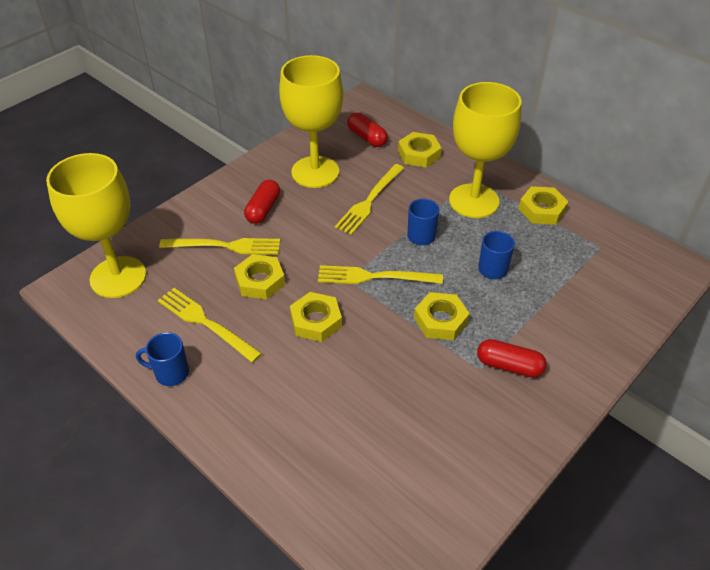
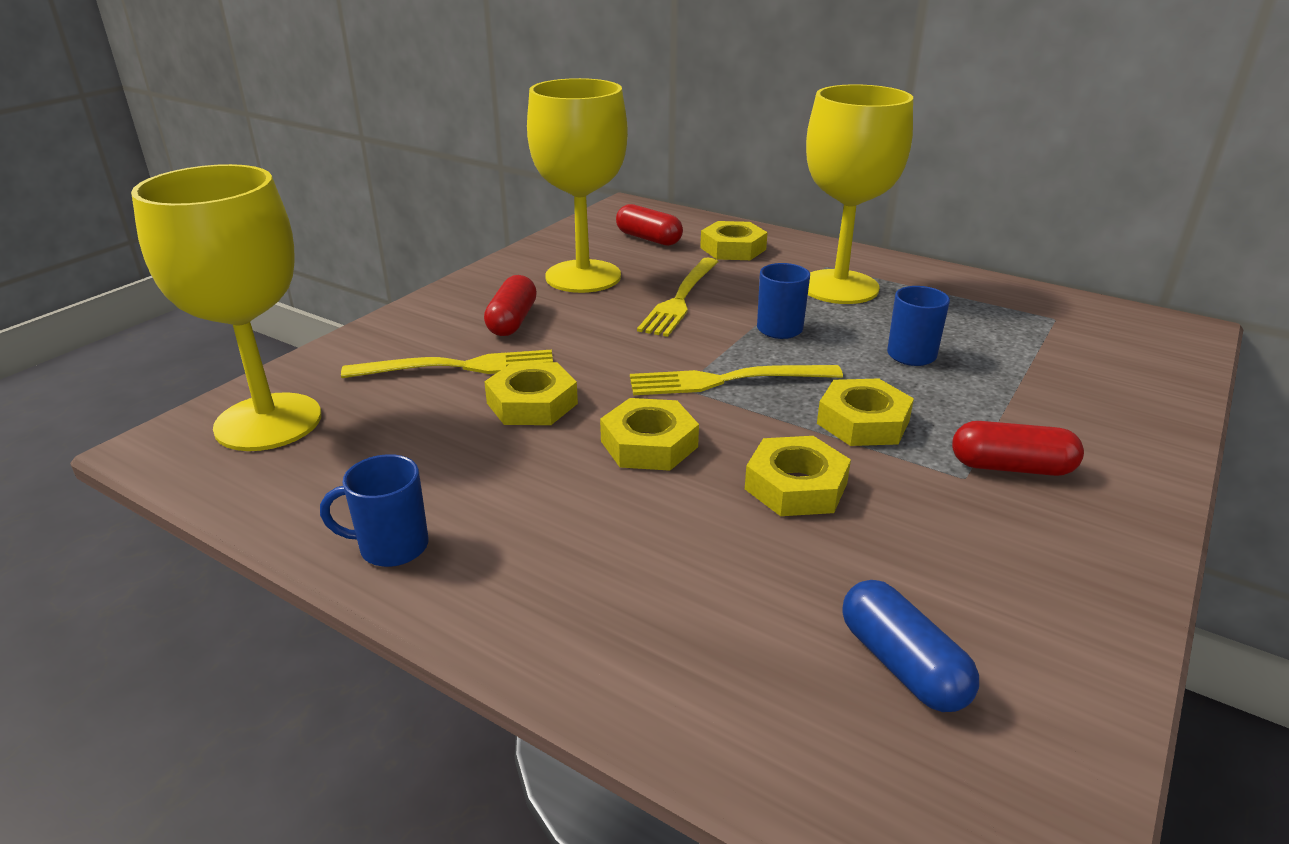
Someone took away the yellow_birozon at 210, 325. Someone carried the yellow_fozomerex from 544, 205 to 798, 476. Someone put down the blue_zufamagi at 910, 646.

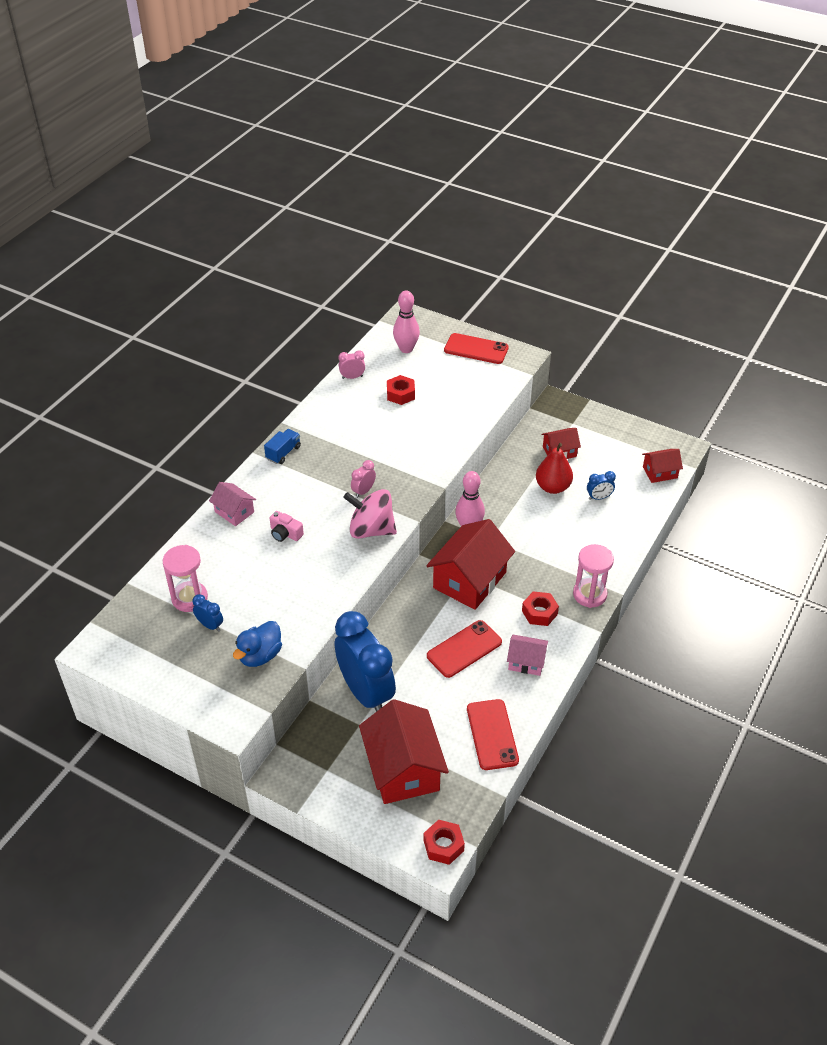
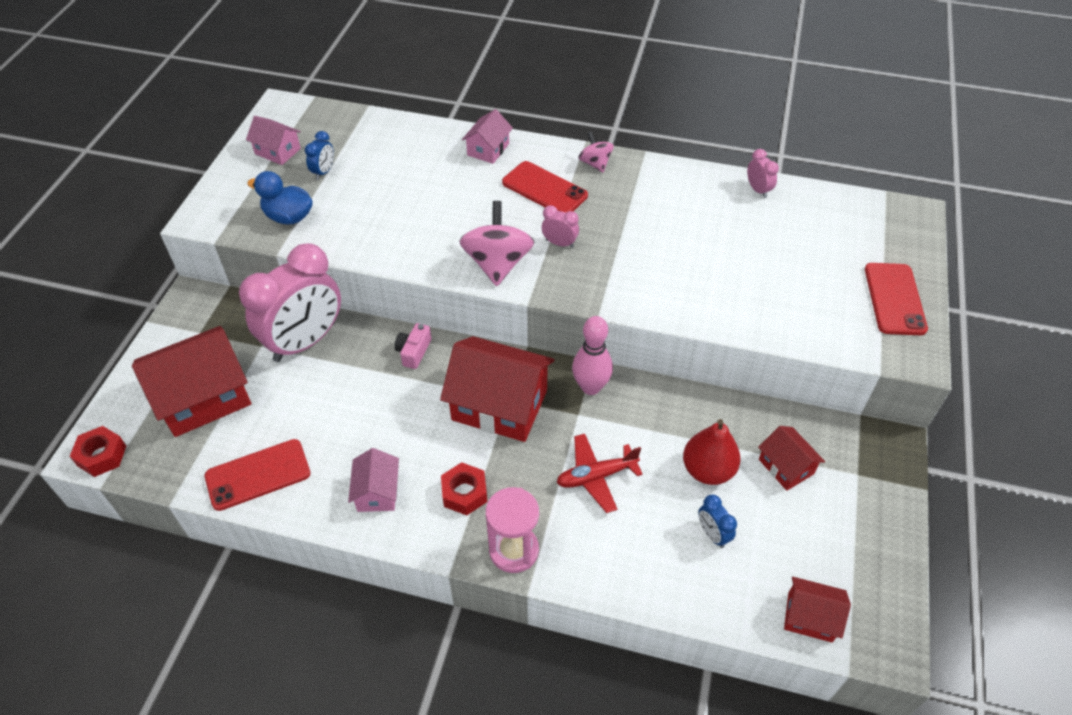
Someone took away the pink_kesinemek at 185, 578. Someone swapped the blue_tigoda at 282, 446 for the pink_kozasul at 596, 152. Someone carried the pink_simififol from 287, 526 to 412, 346. Someone repainted the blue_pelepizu at 365, 661, which became the pink_pelepizu at 290, 302. Someone took away the red_fozomerex at 401, 390. Someone took away the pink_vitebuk at 406, 321. Someone carried the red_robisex from 464, 649 to 545, 187. Someone rotated the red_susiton at 662, 466 by 45 degrees counterclockwise. Someone put down the pink_susiton at 273, 140. Someone put down the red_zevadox at 600, 473.

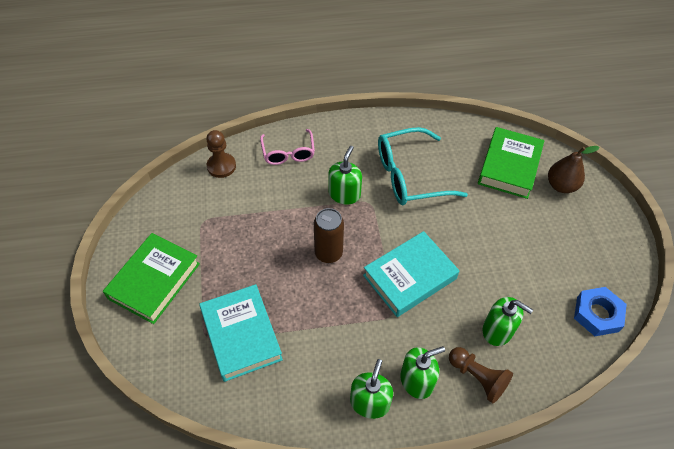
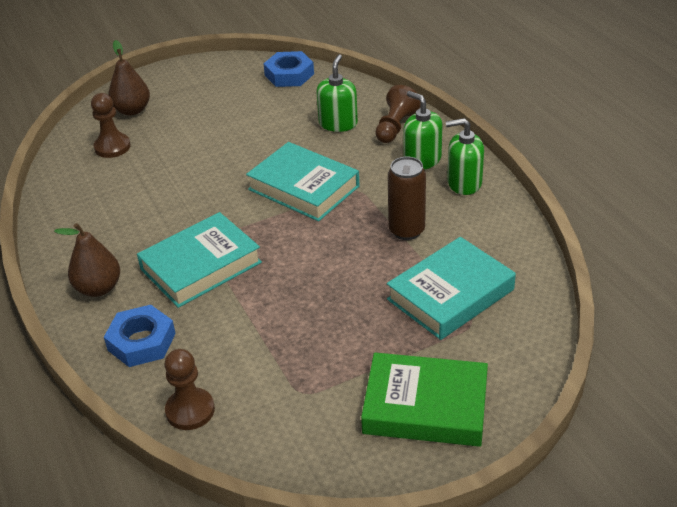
Someone swapped the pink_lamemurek at 287, 147 for the blue_fozomerex at 140, 336. Someone carried the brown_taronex from 329, 235 to 407, 198. Someone swapped the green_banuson at 345, 175 for the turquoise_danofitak at 199, 260. Someone took away the turquoise_lamemurek at 423, 166. Someone swapped the green_danofitak at 511, 163 for the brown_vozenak at 111, 125. Someone put down the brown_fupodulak at 87, 260.

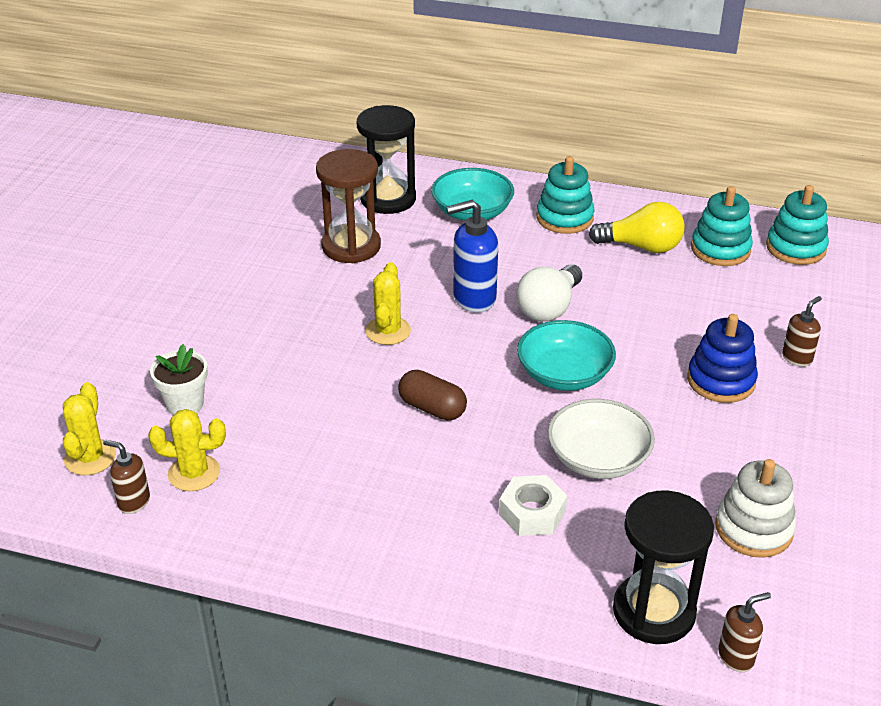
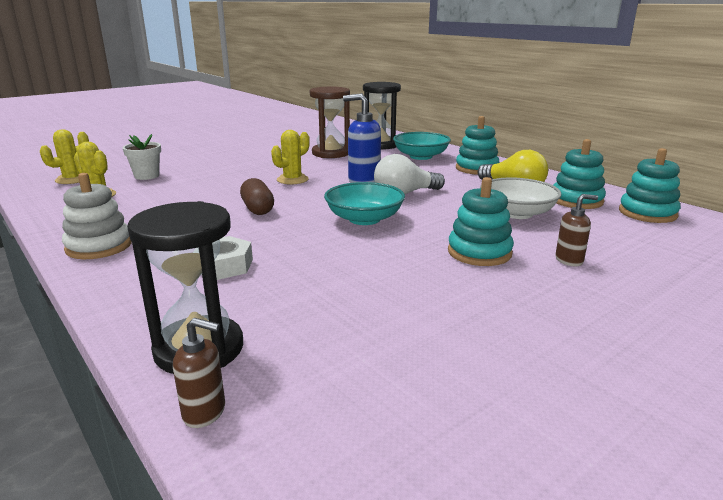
Someone took away the brown_banuson at 126, 477. Someone carried the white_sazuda from 601, 439 to 521, 198. Someone repainted the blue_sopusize at 722, 358, which became the turquoise_sopusize at 481, 221. Someone carried the white_sopusize from 755, 508 to 97, 216.

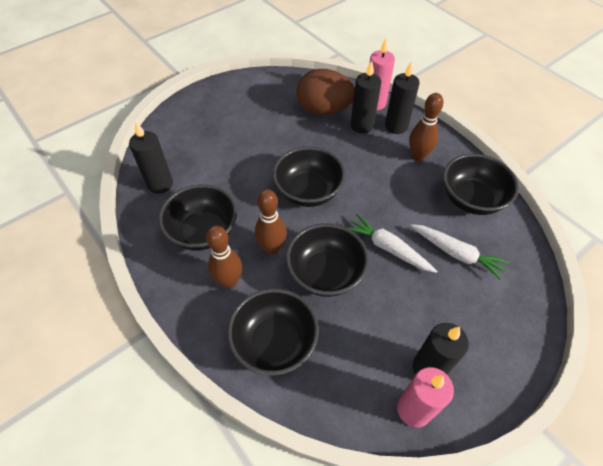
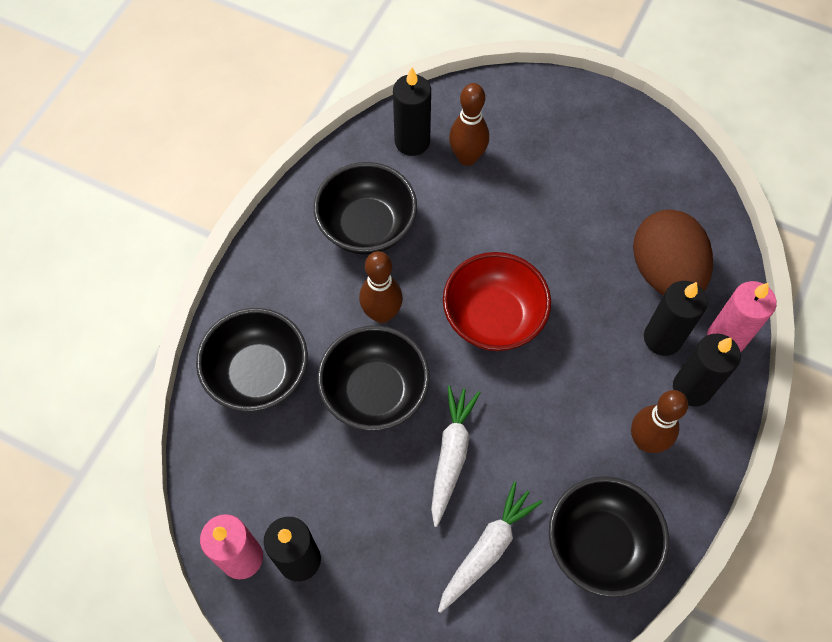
Someone carried the brown_vitebuk from 224, 257 to 469, 124. Someone repainted the black_sazuda at 309, 177, which became the red_sazuda at 497, 301. Someone rotated the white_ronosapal at 460, 252 by 150 degrees counterclockwise.

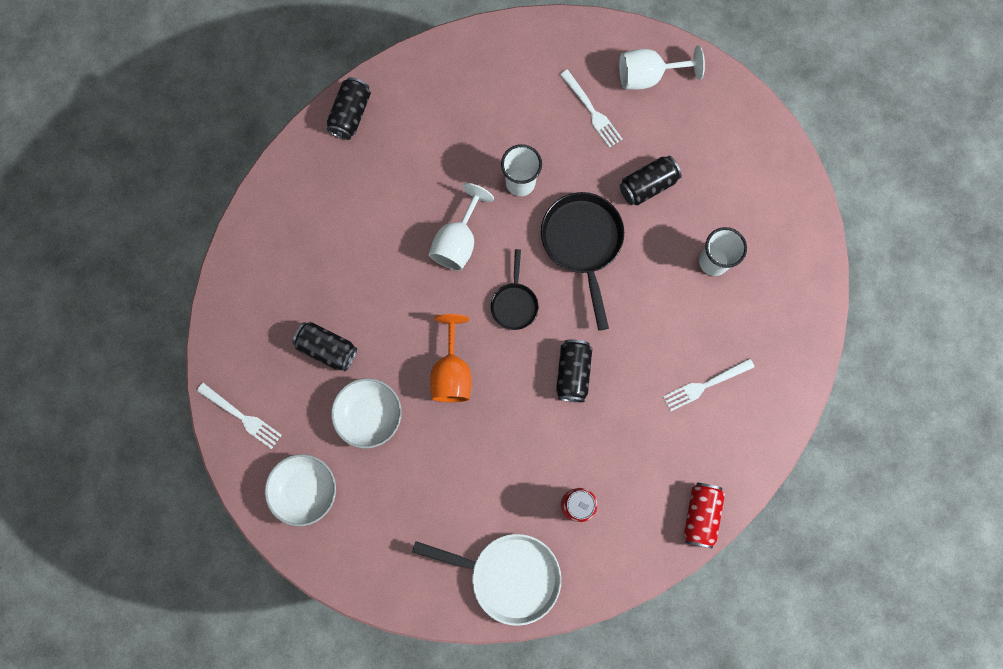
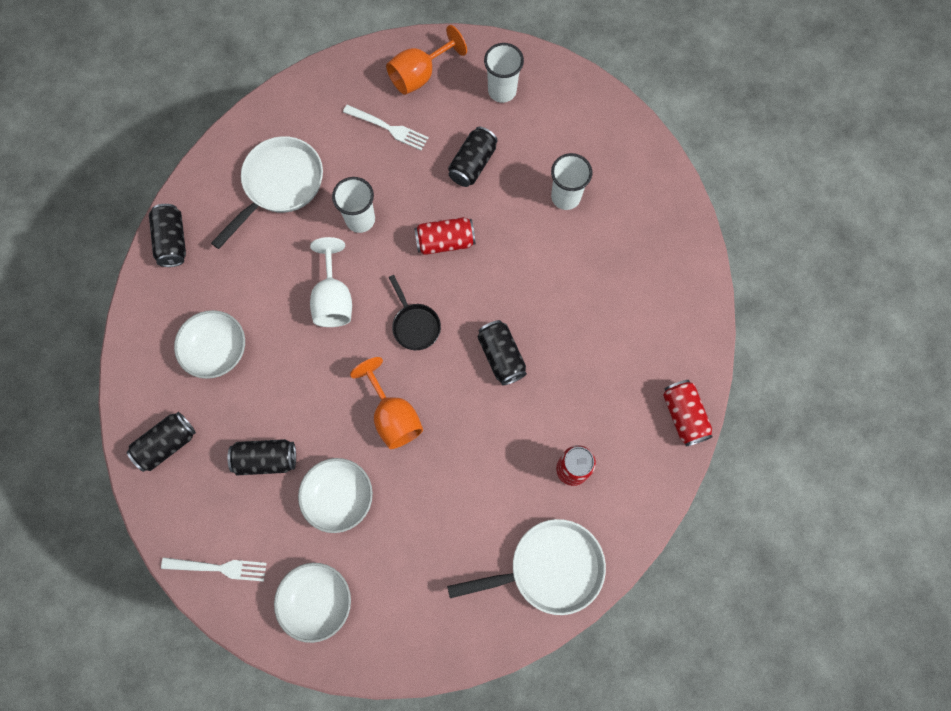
Someone swapped the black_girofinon at 582, 261 for the red_taronex at 444, 236. Someone repainted the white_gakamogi at 662, 67, which became the orange_gakamogi at 426, 60. Someone took away the white_birozon at 708, 384. Someone put down the black_taronex at 161, 442. Someone put down the white_sazuda at 209, 344. Someone put down the white_girofinon at 267, 192. Someone put down the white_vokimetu at 504, 73.

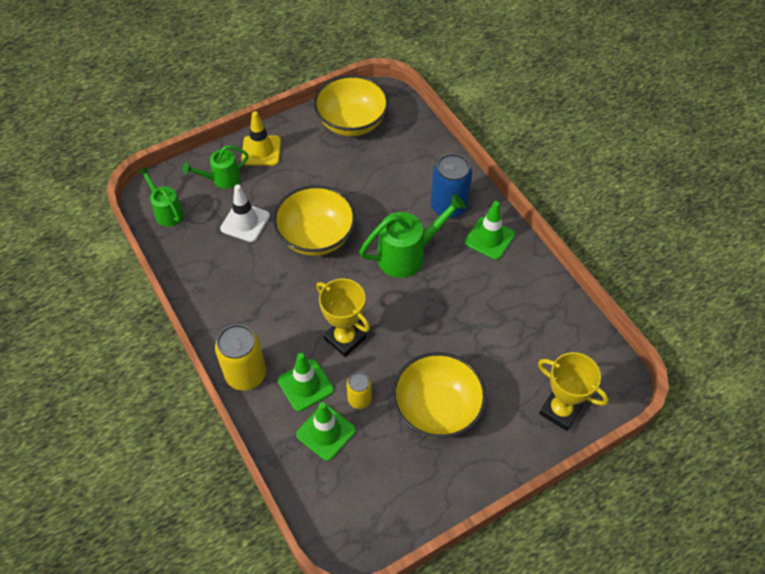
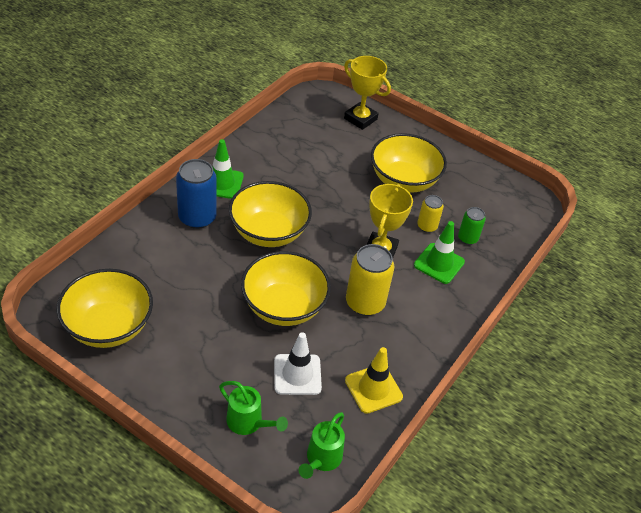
Someone carried the yellow_taronex from 240, 357 to 370, 280. Someone carried the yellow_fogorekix from 261, 138 to 374, 380. Someone swapped the green_fogorekix at 326, 431 for the green_taronex at 472, 226. Someone swapped the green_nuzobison at 413, 236 for the yellow_sazuda at 270, 214. Someone rotated the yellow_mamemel at 573, 391 by 60 degrees counterclockwise.

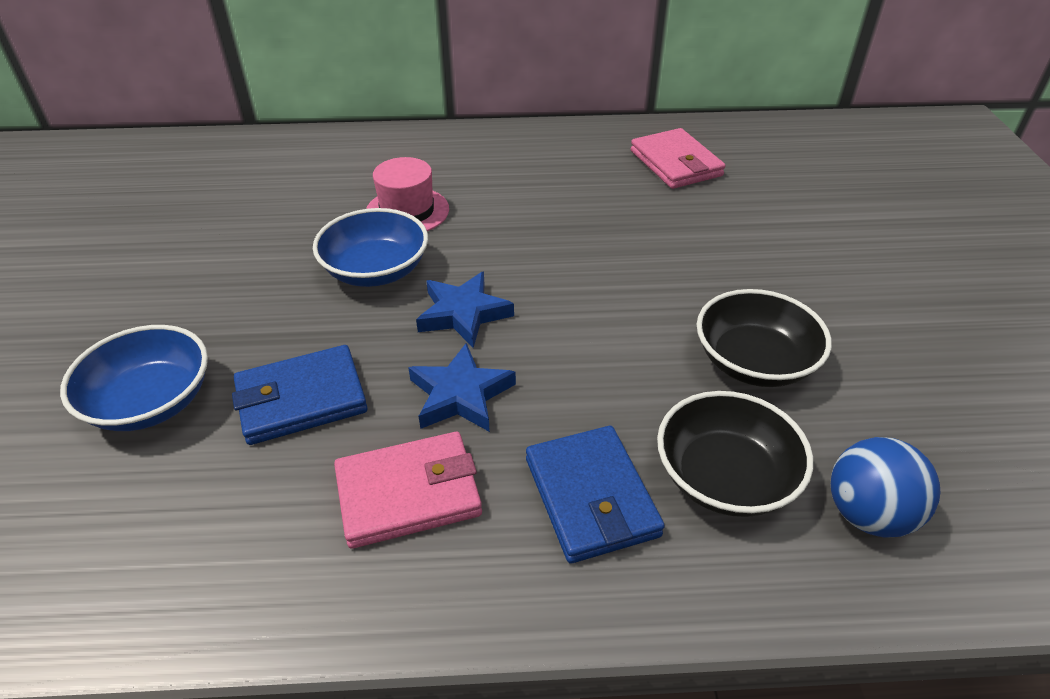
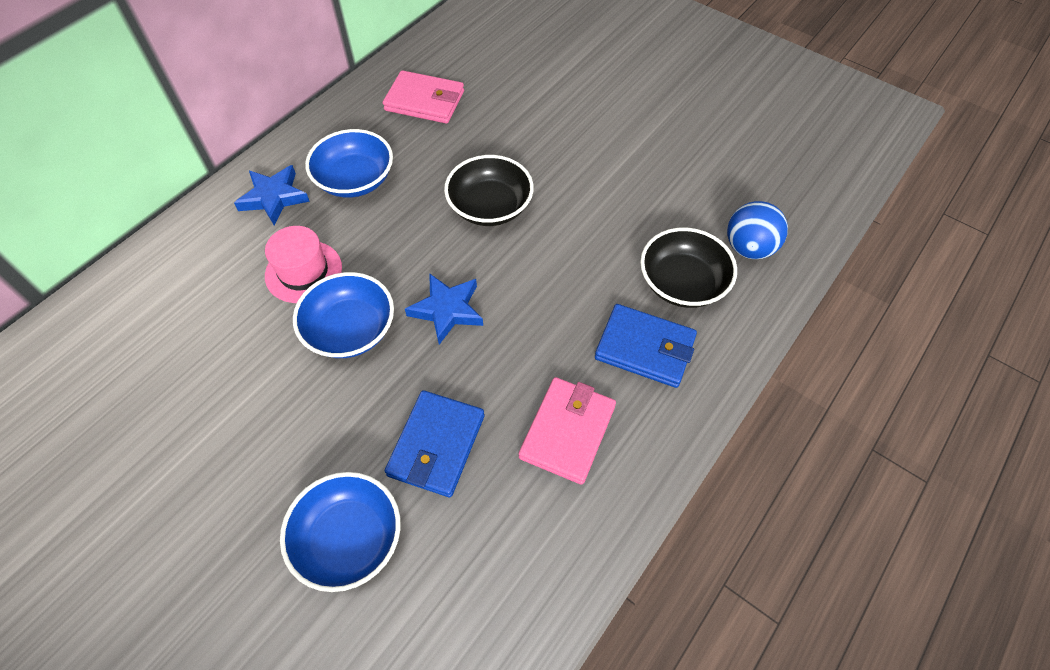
Someone carried the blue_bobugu from 462, 387 to 272, 195. Someone carried the black_sazuda from 764, 338 to 489, 190. Someone put down the blue_sazuda at 349, 163.

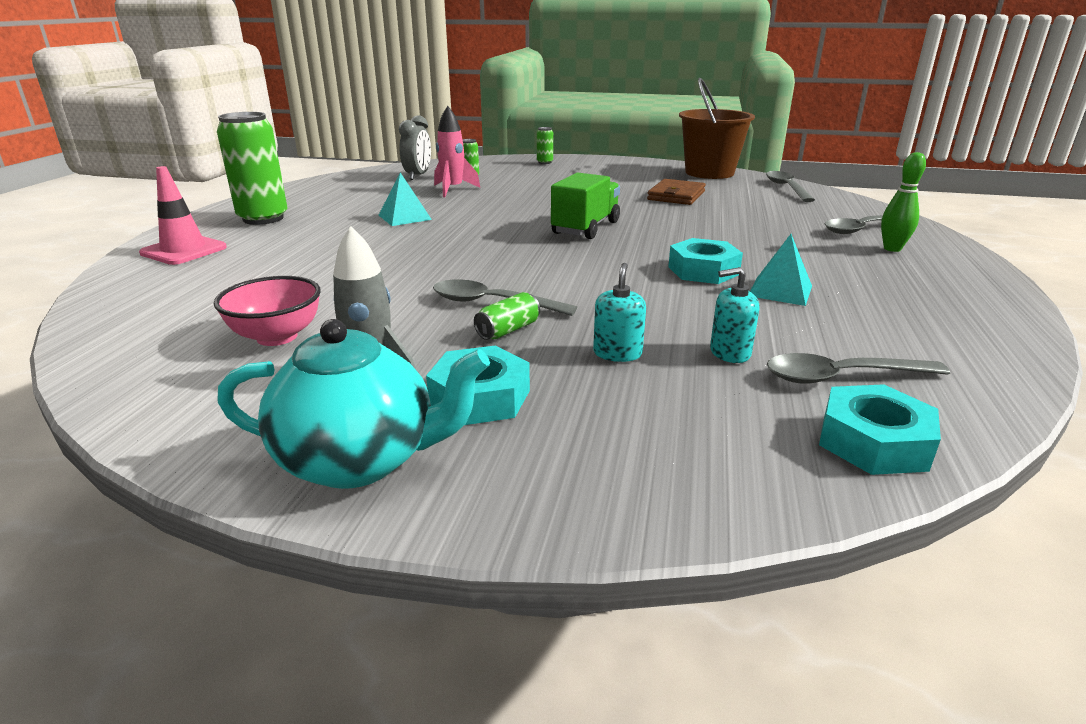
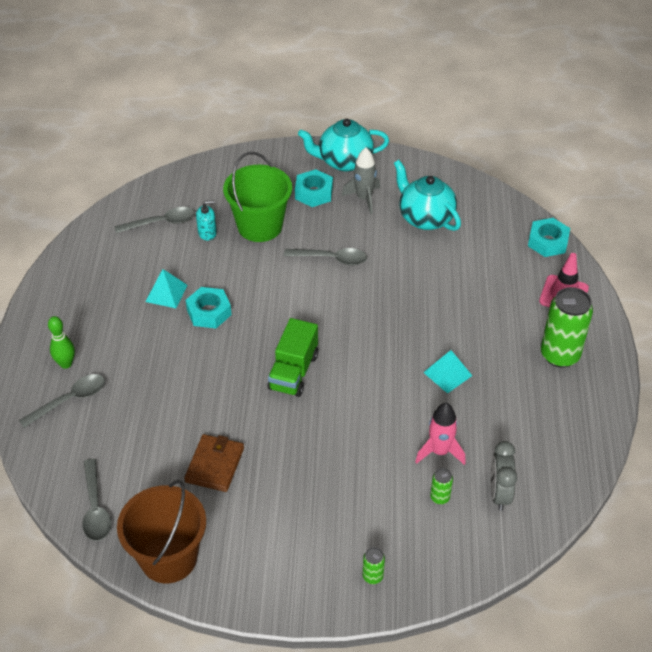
Someone swapped the pink_sazuda at 267, 311 for the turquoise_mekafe at 427, 195. Someone took away the green_taronex at 507, 316. Someone swapped the turquoise_banuson at 619, 312 for the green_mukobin at 257, 197. Someone carried the turquoise_fozomerex from 880, 429 to 549, 237.

